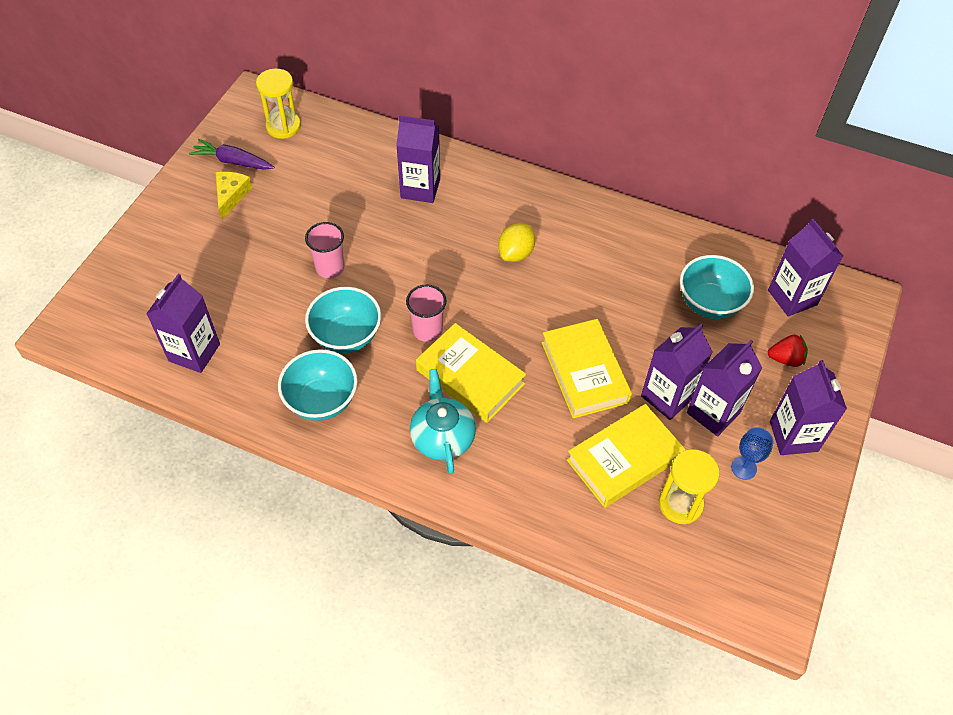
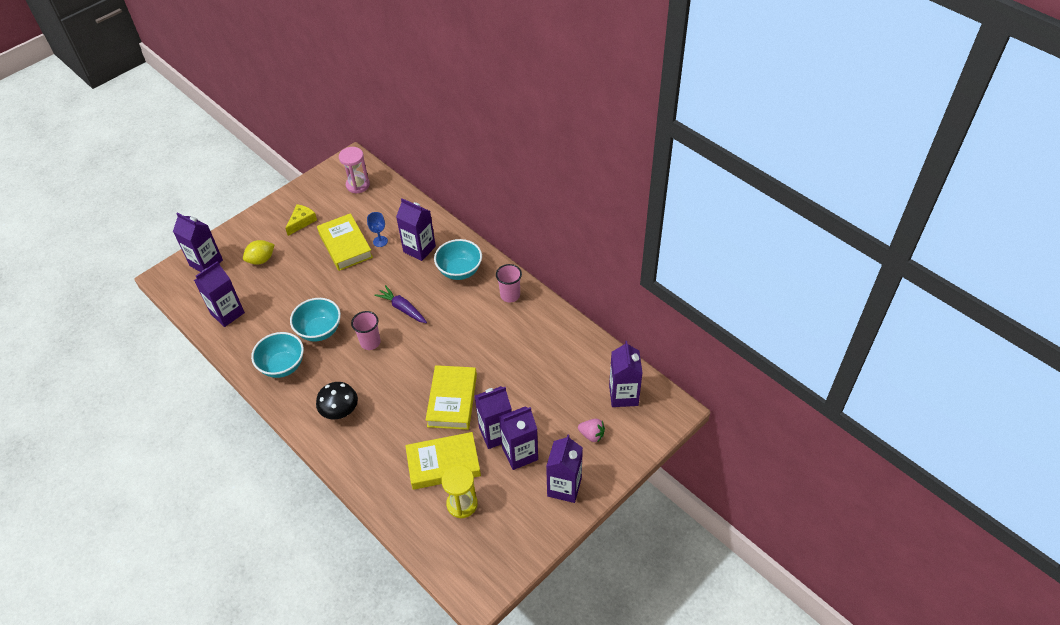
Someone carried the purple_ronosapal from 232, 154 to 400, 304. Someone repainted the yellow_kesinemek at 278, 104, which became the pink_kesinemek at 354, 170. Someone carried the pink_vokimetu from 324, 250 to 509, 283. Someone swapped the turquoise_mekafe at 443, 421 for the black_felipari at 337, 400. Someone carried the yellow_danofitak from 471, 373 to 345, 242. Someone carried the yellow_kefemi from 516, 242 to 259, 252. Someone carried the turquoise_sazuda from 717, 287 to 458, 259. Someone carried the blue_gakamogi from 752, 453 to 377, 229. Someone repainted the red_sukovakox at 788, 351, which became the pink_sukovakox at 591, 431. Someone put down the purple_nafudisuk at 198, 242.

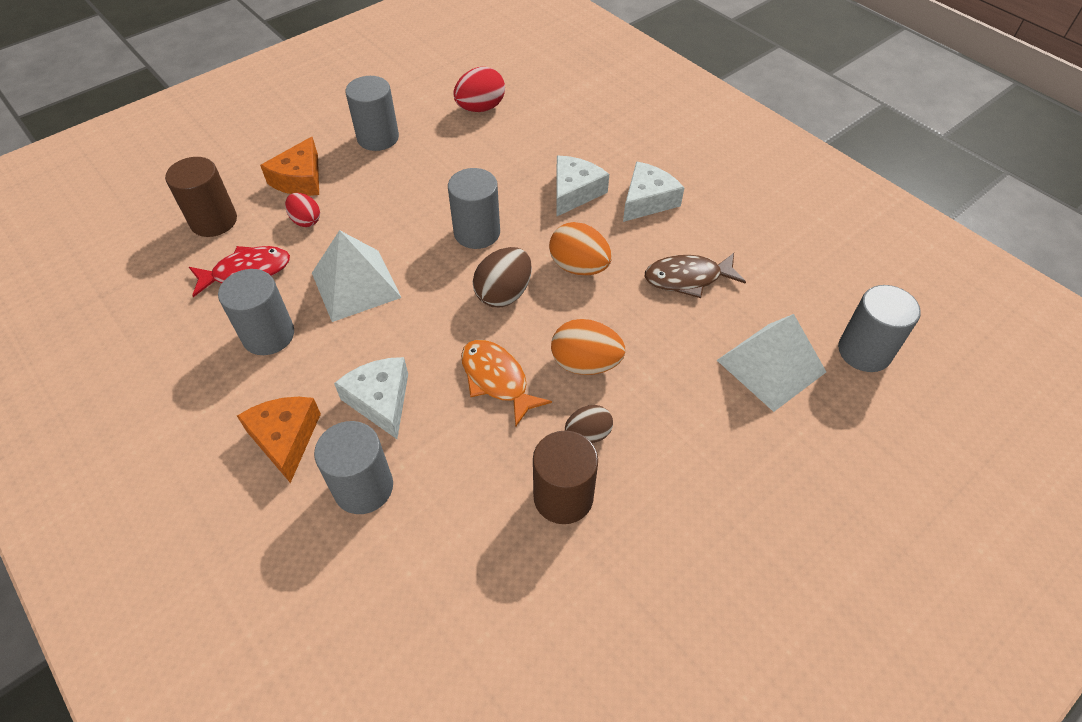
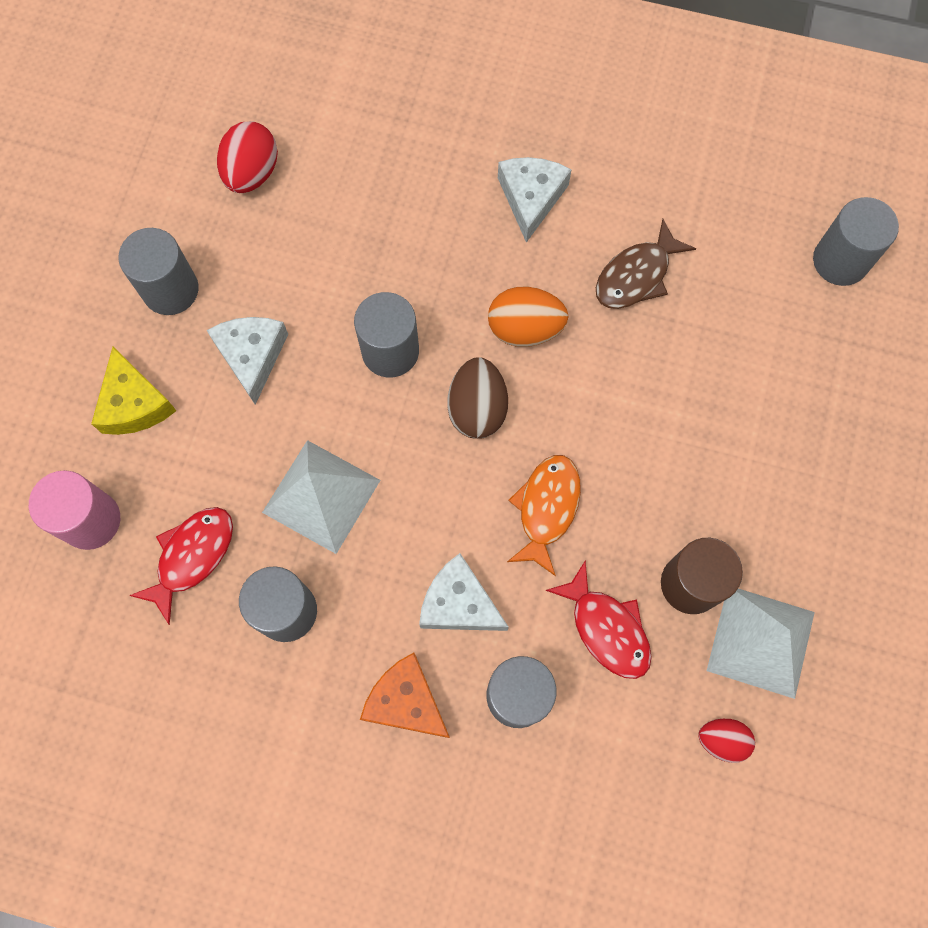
Someone repainted the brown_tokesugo at 201, 197, which became the pink_tokesugo at 74, 510. Someone repainted the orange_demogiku at 289, 166, which became the yellow_demogiku at 134, 391. Someone carried the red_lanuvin from 302, 210 to 726, 741. Someone rotated the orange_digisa at 506, 383 by 90 degrees clockwise. Someone took away the orange_lanuvin at 588, 347. Someone carried the white_demogiku from 582, 186 to 247, 361. Someone took away the brown_lanuvin at 589, 424. Someone carried the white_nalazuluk from 771, 363 to 761, 644. Someone put down the red_digisa at 598, 619.

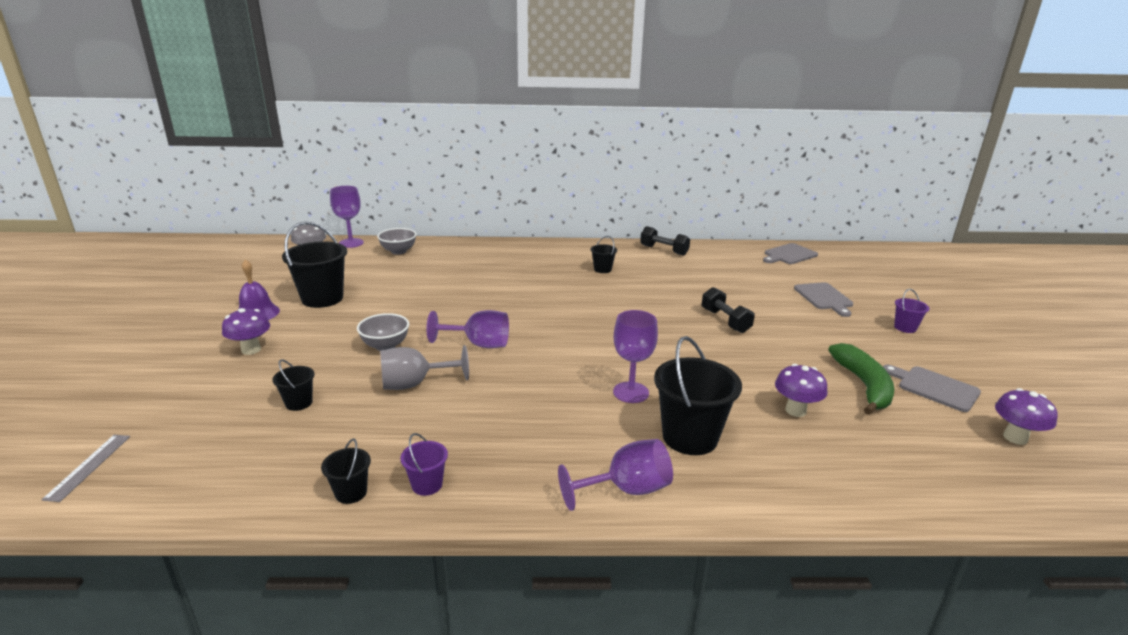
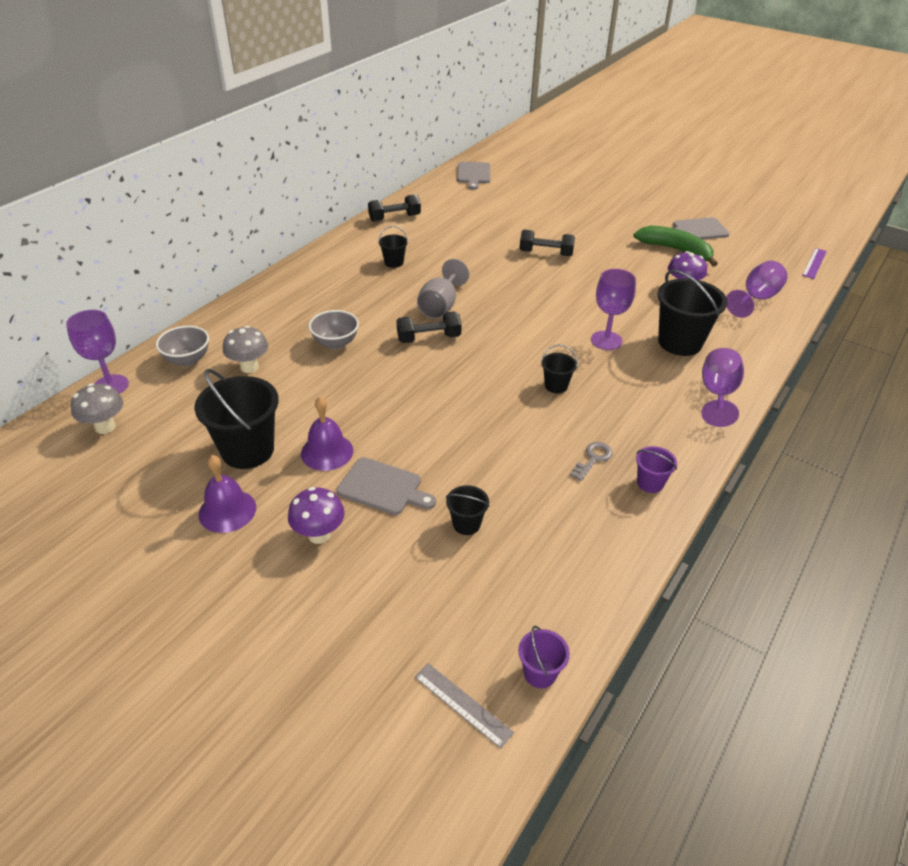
Someone carried the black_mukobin from 346, 471 to 559, 369. Someone carried the grey_sazuda from 383, 332 to 334, 329. Someone carried the grey_gakamogi from 424, 367 to 443, 289. Someone carried the purple_gakamogi from 467, 329 to 756, 289. Someone carried the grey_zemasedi from 823, 299 to 386, 486. Someone carried the purple_mukobin from 911, 311 to 544, 656. Someone took away the purple_felipari at 1026, 416. Someone put down the grey_felipari at 245, 349. Someone put down the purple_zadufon at 327, 434. Someone put down the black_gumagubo at 429, 327. Someone put down the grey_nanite at 591, 461. Someone put down the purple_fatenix at 814, 263.

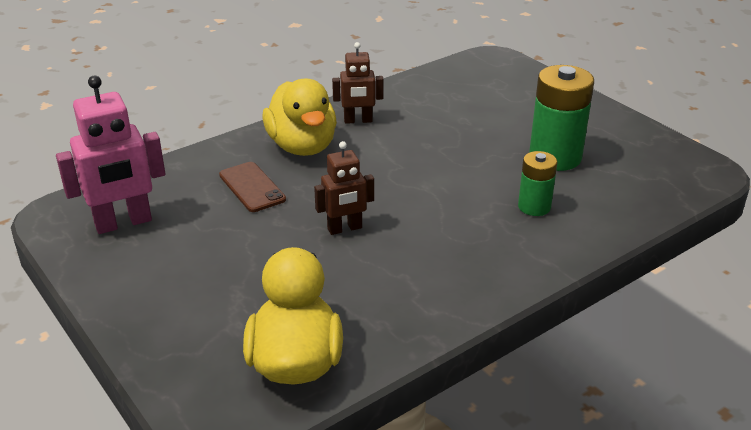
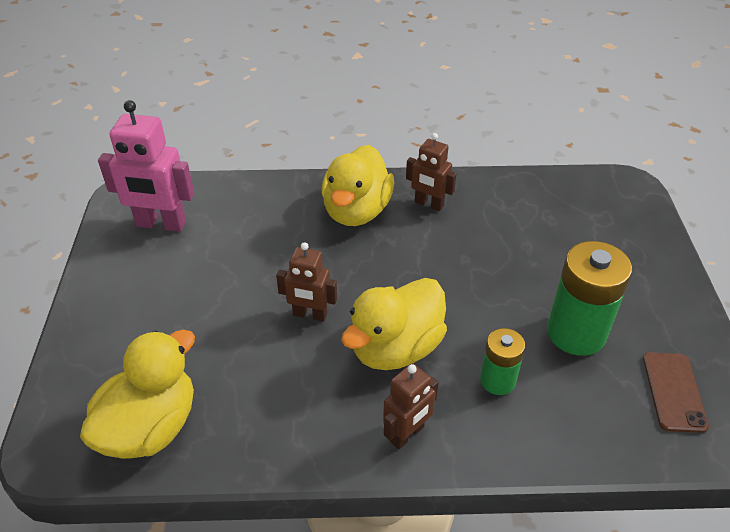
Someone carried the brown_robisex from 252, 187 to 676, 392. Someone put down the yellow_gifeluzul at 394, 324. Someone put down the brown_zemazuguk at 411, 406.

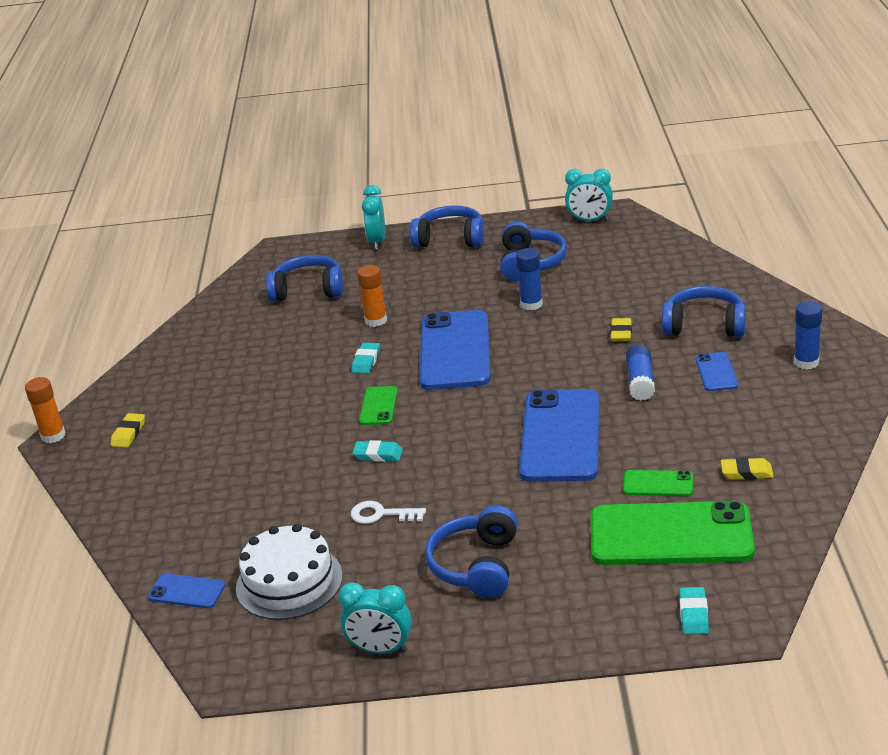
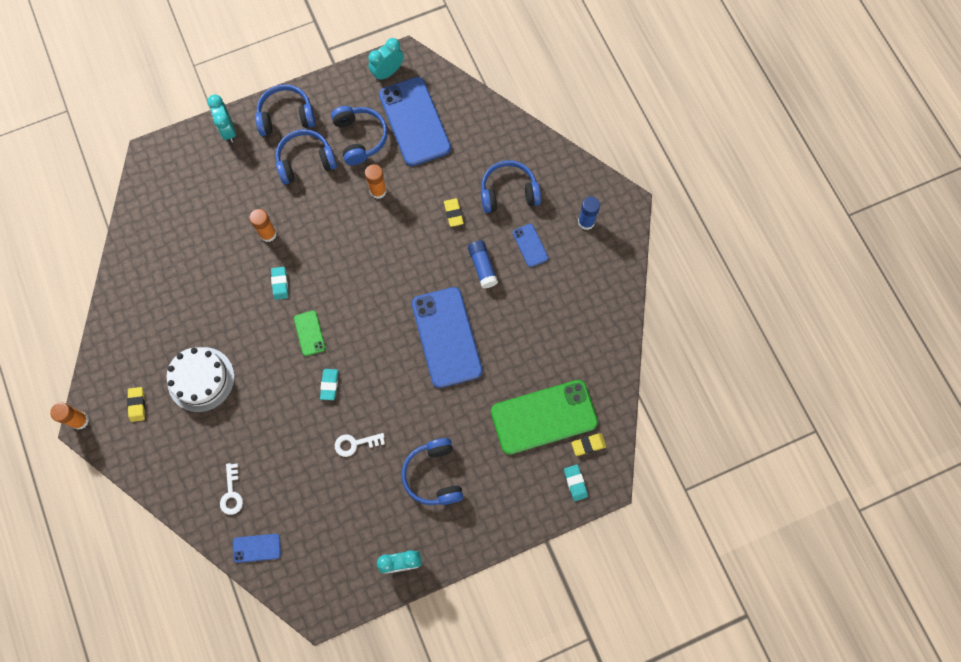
Someone carried the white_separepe from 289, 572 to 201, 379. Someone carried the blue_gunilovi from 304, 278 to 306, 157. Someone rotated the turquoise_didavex at 377, 451 by 75 degrees counterclockwise. Someone carried the blue_robisex from 455, 350 to 415, 121. Someone repainted the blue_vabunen at 529, 279, which became the orange_vabunen at 376, 181. Someone rotated the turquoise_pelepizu at 589, 195 by 150 degrees clockwise. Someone took away the green_robisex at 658, 483. Someone carried the yellow_didavex from 747, 468 to 588, 444. Someone put down the white_nanite at 231, 489.

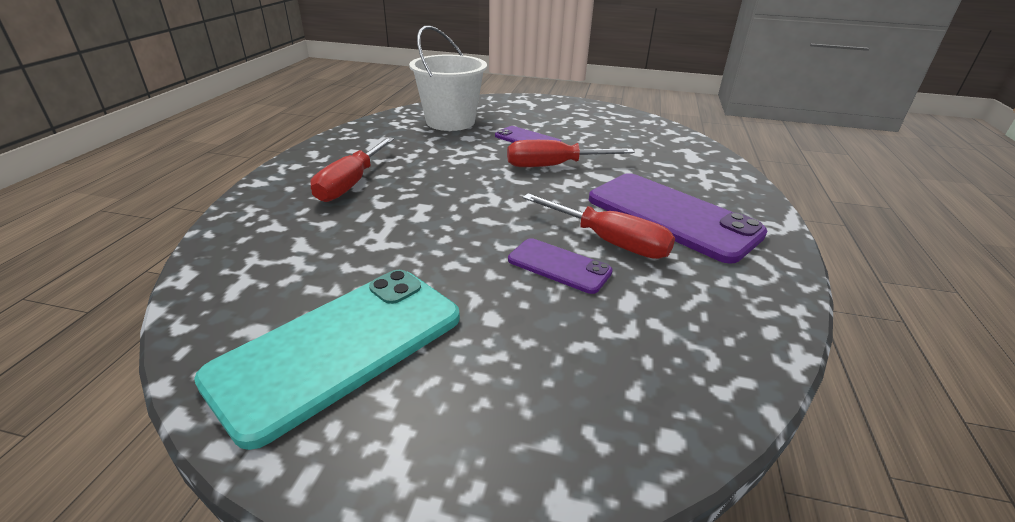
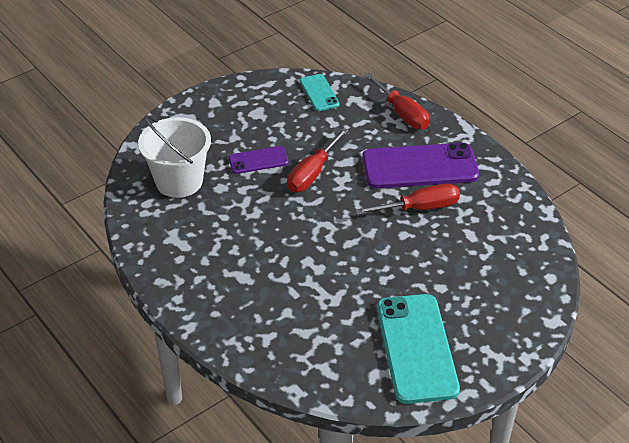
Someone carried the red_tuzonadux from 352, 169 to 397, 101. Someone took away the purple_robisex at 560, 266. Someone put down the turquoise_robisex at 320, 92.

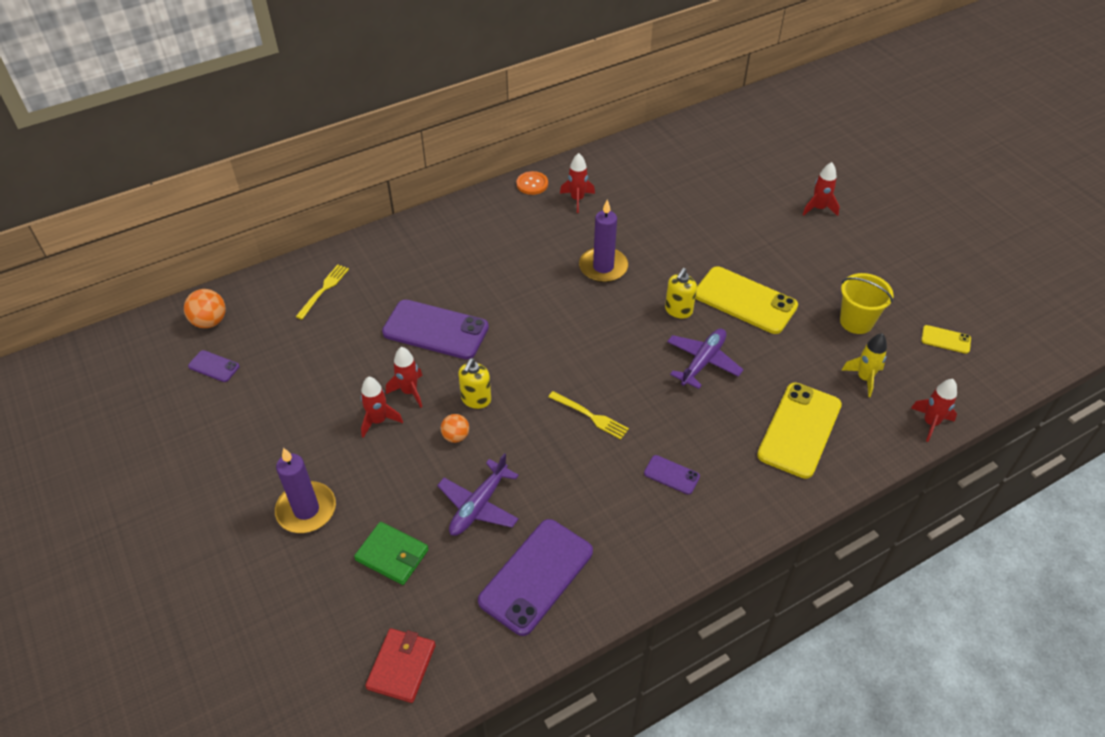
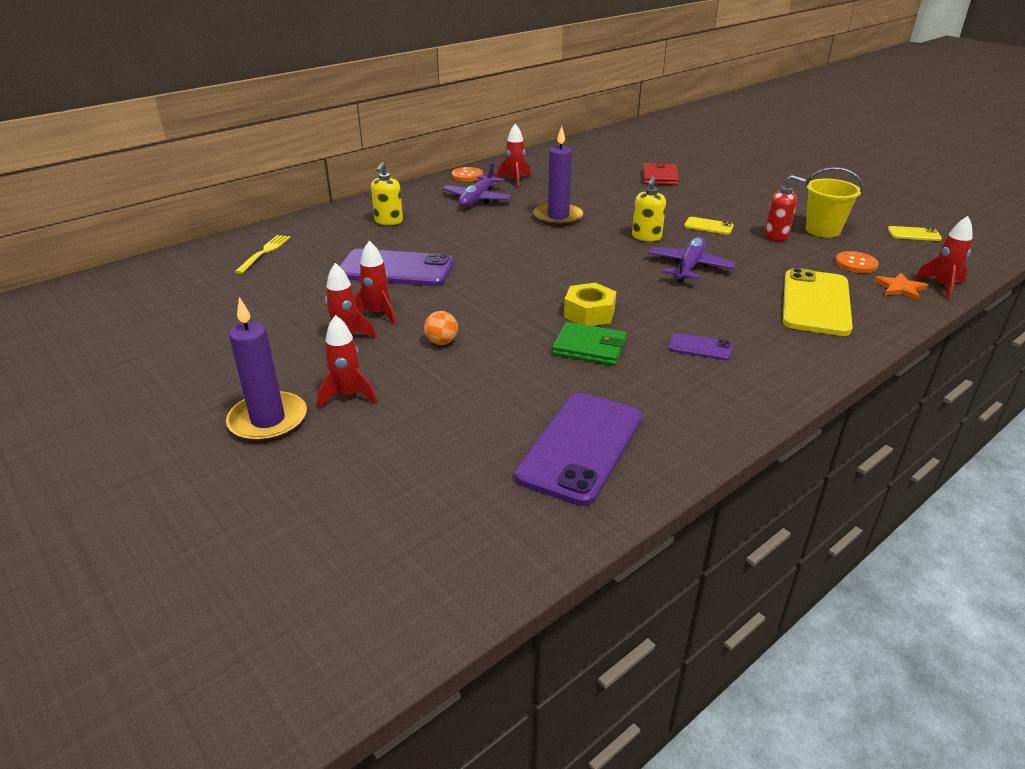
Someone took away the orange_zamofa at 205, 308. Someone took away the purple_robisex at 214, 366. Someone carried the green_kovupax from 391, 553 to 589, 343. Someone carried the red_kovupax from 400, 665 to 661, 173. Someone carried the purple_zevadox from 478, 494 to 477, 184. Someone carried the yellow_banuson from 474, 383 to 387, 193. Someone swapped the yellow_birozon at 588, 415 for the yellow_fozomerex at 590, 304. Someone scaled the yellow_robisex at 746, 300 by 0.47. Someone carried the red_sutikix from 821, 189 to 347, 362. Someone swapped the yellow_sutikix at 864, 365 for the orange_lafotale at 857, 262. Someone put down the red_banuson at 785, 208. Someone put down the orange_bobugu at 901, 287.

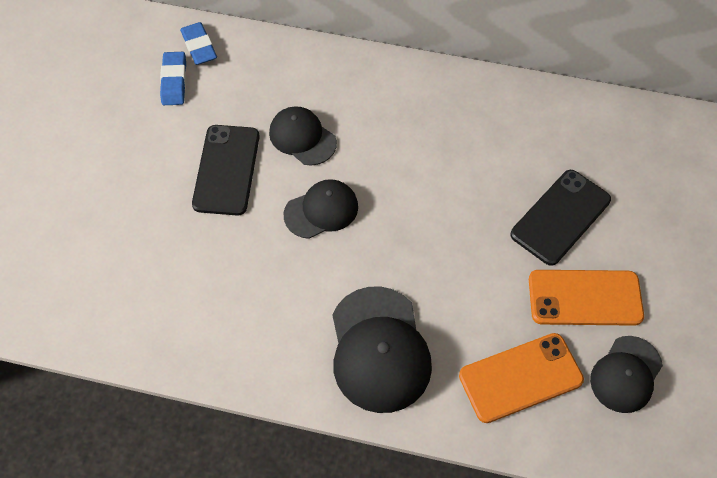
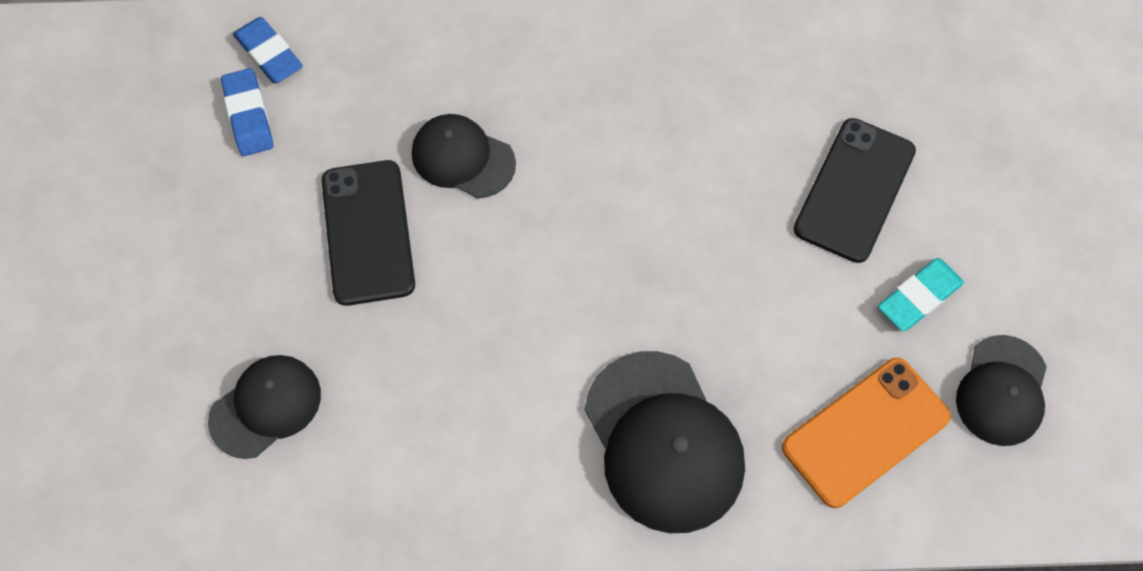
Someone carried the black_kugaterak from 321, 209 to 264, 407. Someone swapped the orange_robisex at 586, 298 for the turquoise_didavex at 921, 294.

